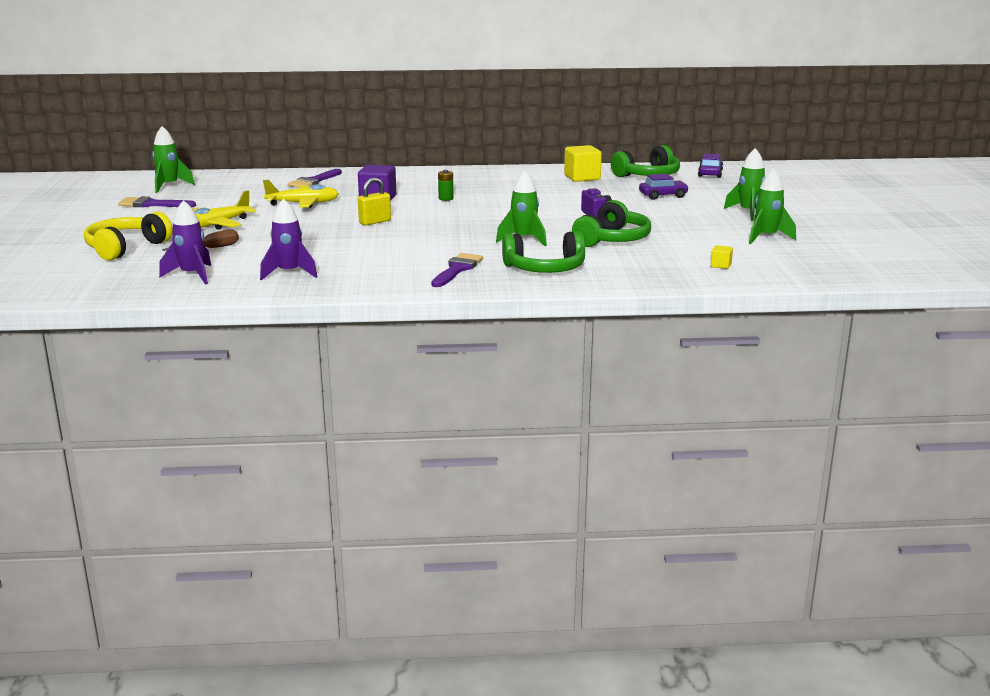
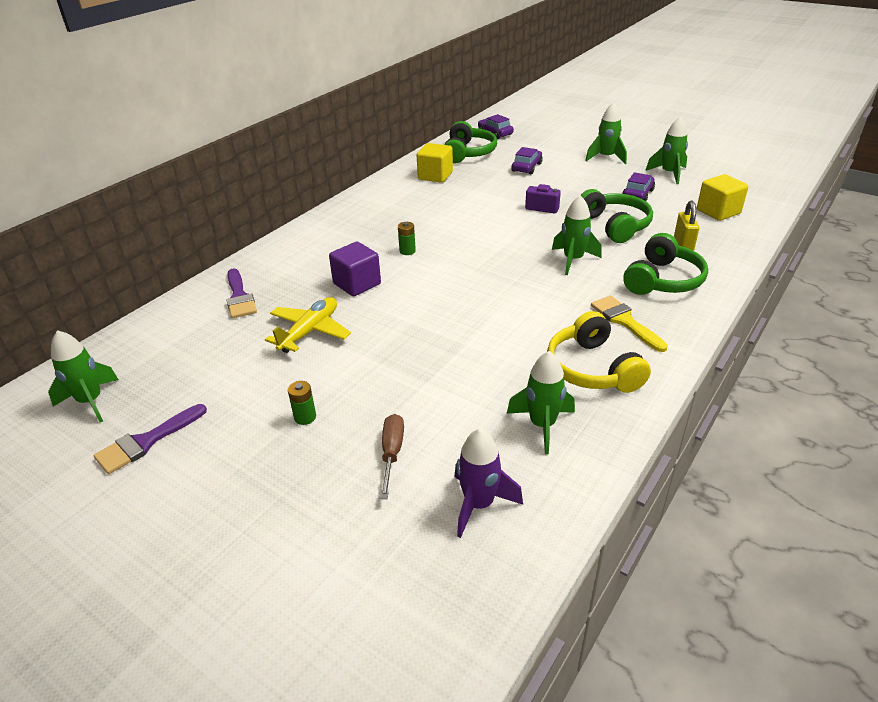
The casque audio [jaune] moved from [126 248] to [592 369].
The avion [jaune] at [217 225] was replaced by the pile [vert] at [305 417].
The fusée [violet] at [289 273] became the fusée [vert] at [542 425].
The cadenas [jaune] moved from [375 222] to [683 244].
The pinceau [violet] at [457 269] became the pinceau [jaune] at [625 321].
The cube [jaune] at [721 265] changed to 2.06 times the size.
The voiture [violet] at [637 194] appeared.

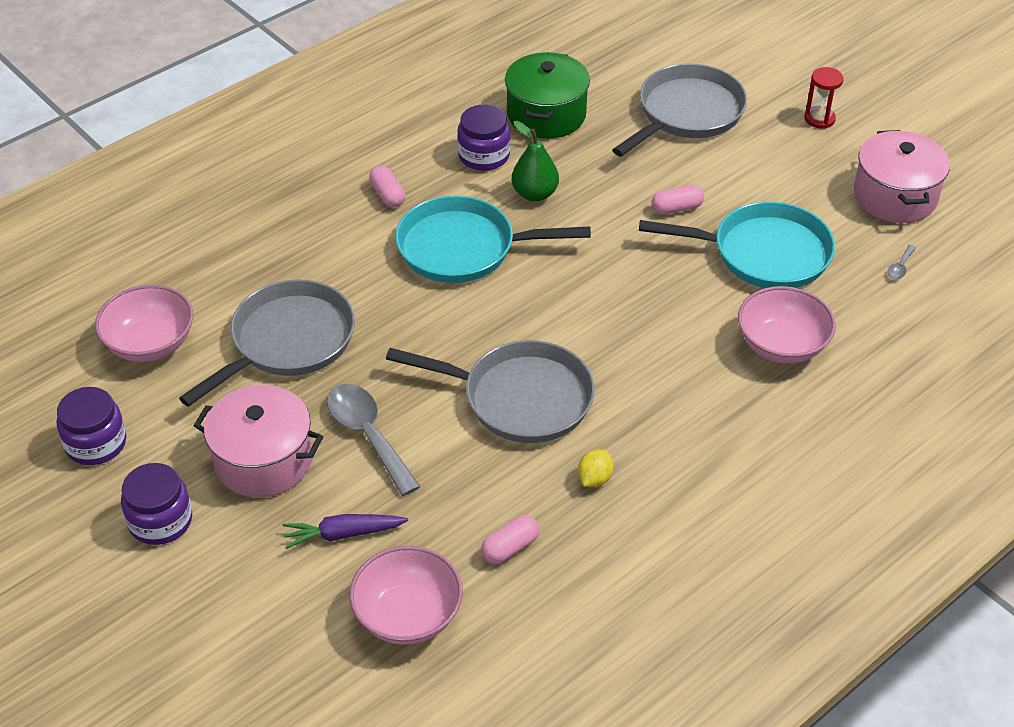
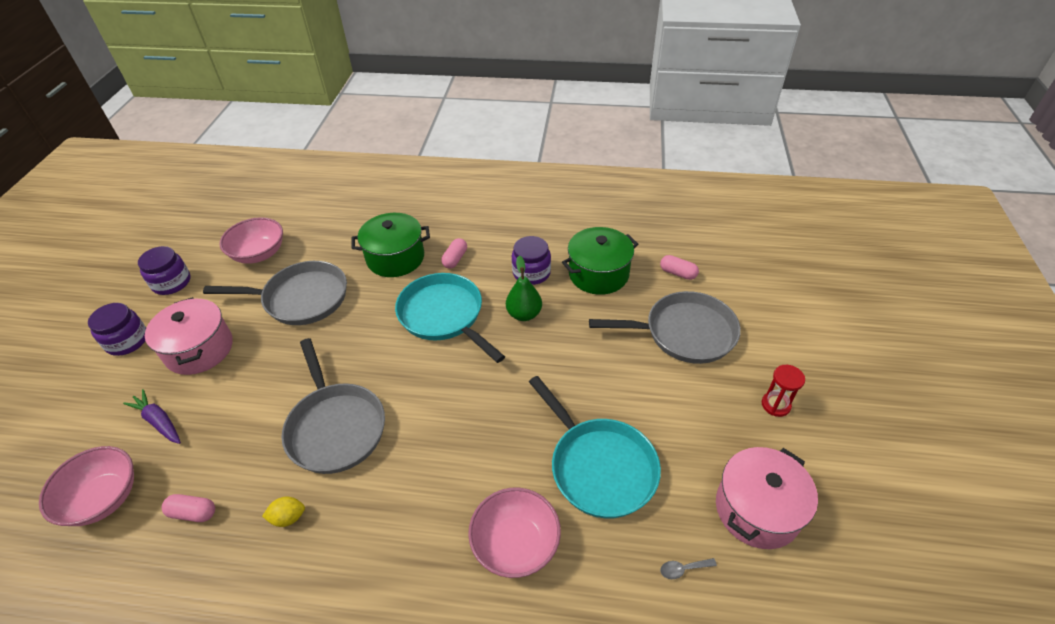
The cuillère [gris] at [368 435] disappeared.
The gélule [rose] moved from [676 208] to [678 273].
The marmite [vert] at [395 258] appeared.

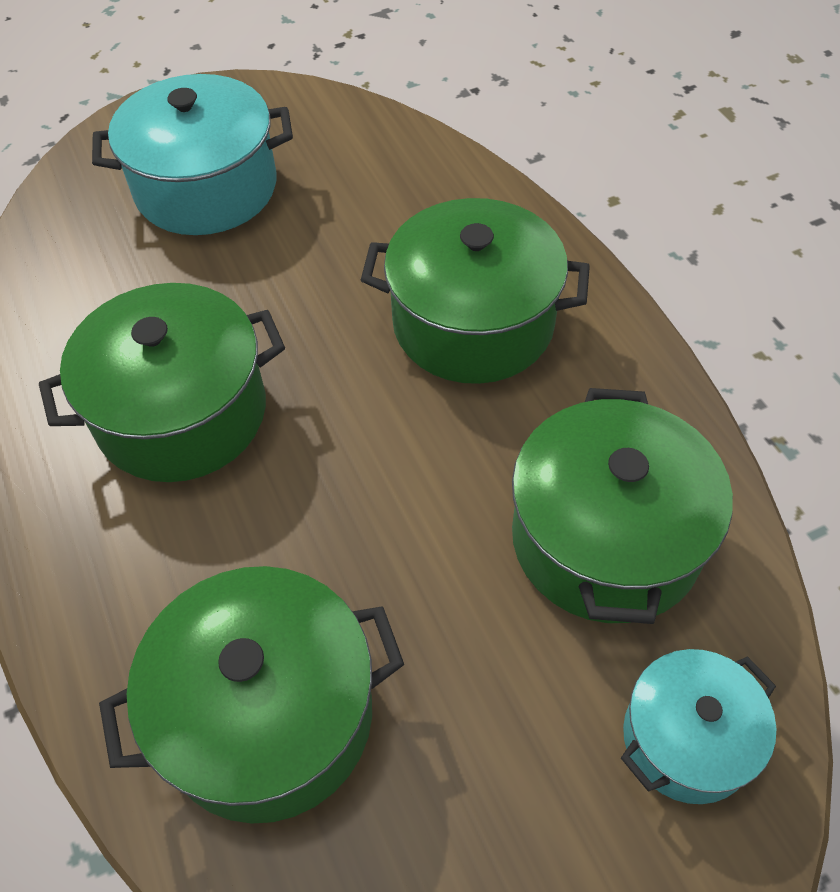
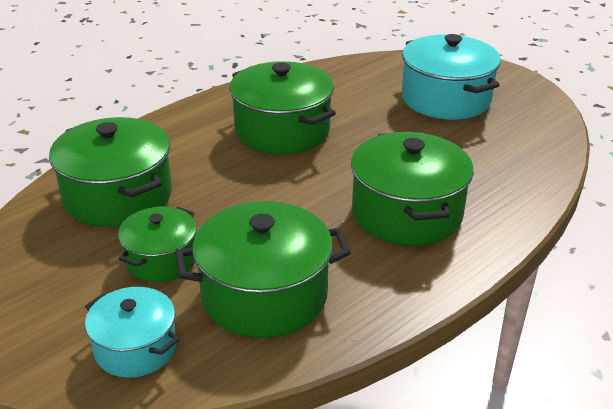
The marmite [vert] at [161 260] appeared.

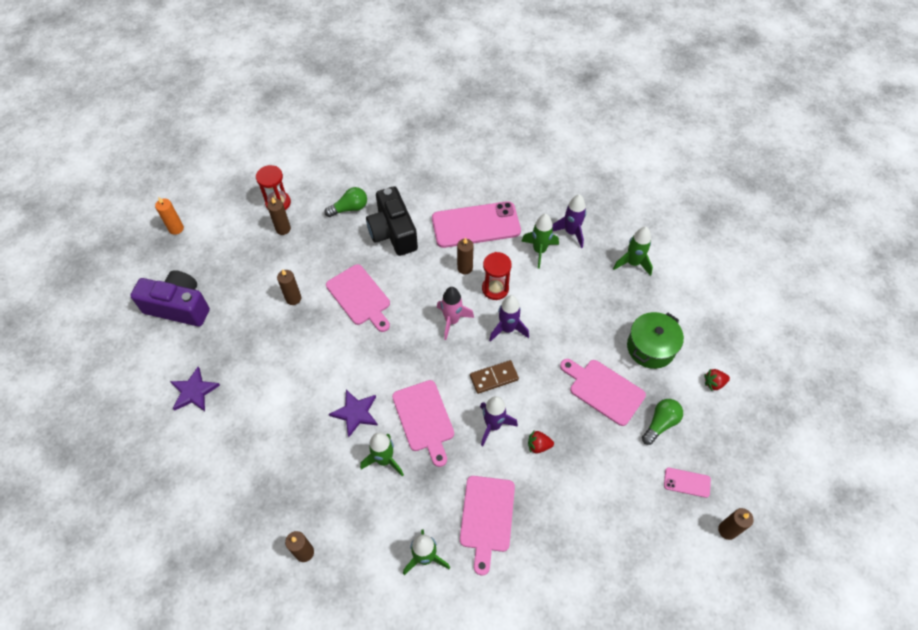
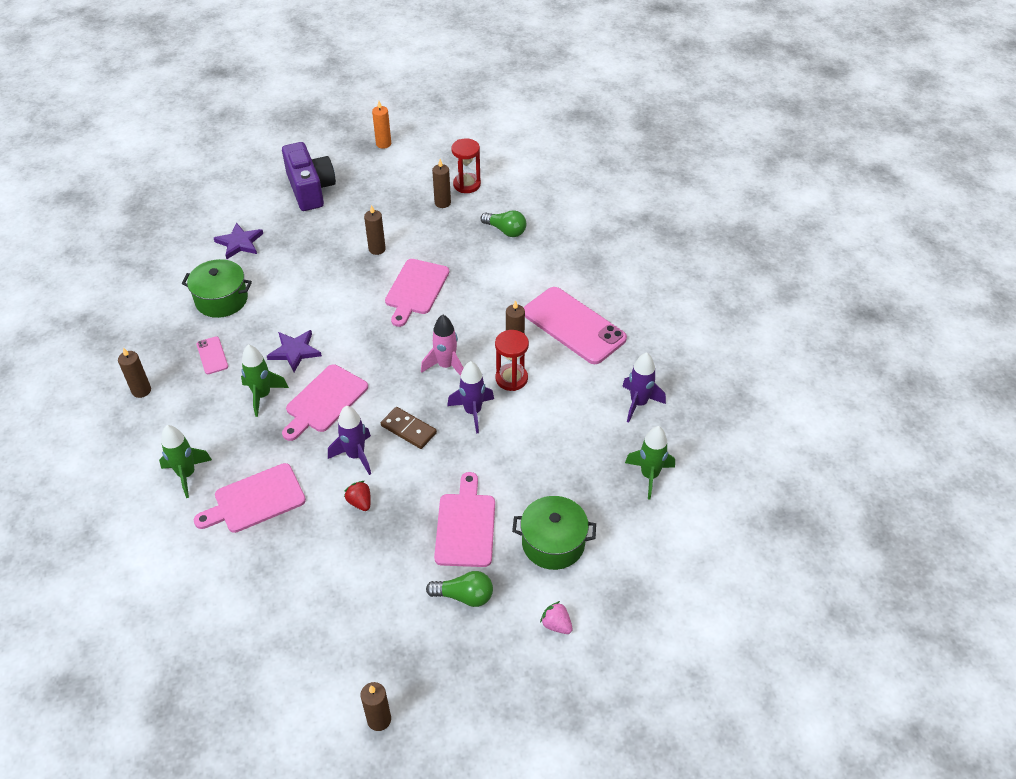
The appareil photo [noir] at [393 232] disappeared.
The fusée [vert] at [539 251] disappeared.
The téléphone [rose] moved from [687 482] to [212 355].
The fraise [rouge] at [714 383] became the fraise [rose] at [556 625].
The marmite [vert] at [221 299] appeared.

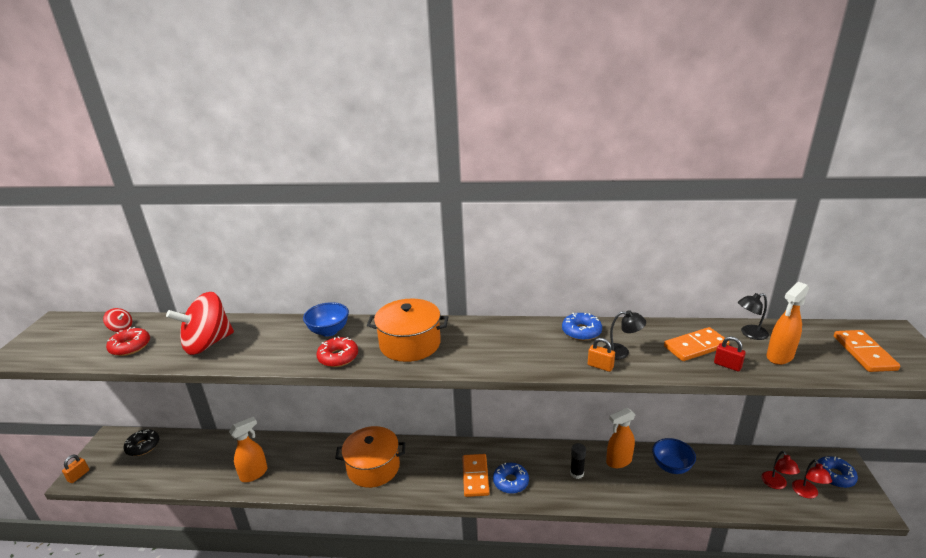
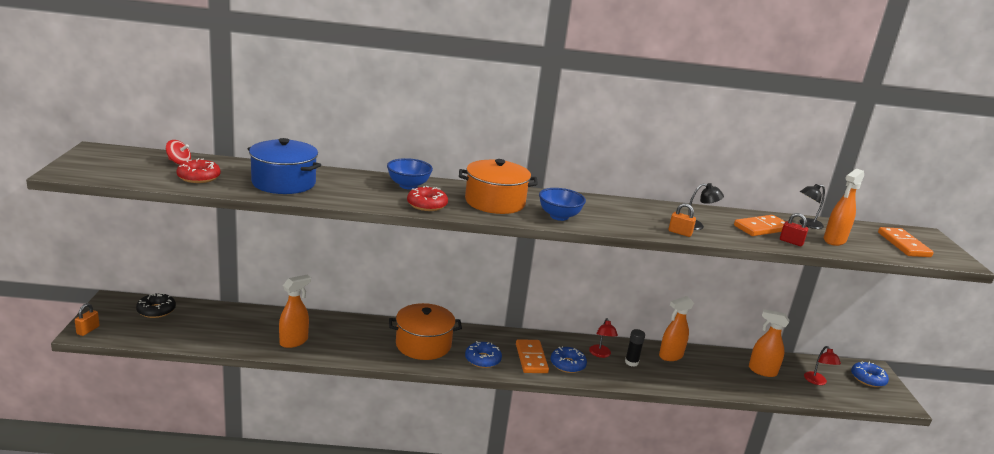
The toupie [rouge] at [208 343] was replaced by the marmite [bleu] at [284 183].
The beignet [bleu] moved from [581 331] to [482 359].
The bol [bleu] moved from [671 466] to [559 216].
The lampe [rouge] moved from [807 493] to [600 354].
The vaporisateur [orange] at [762 371] appeared.

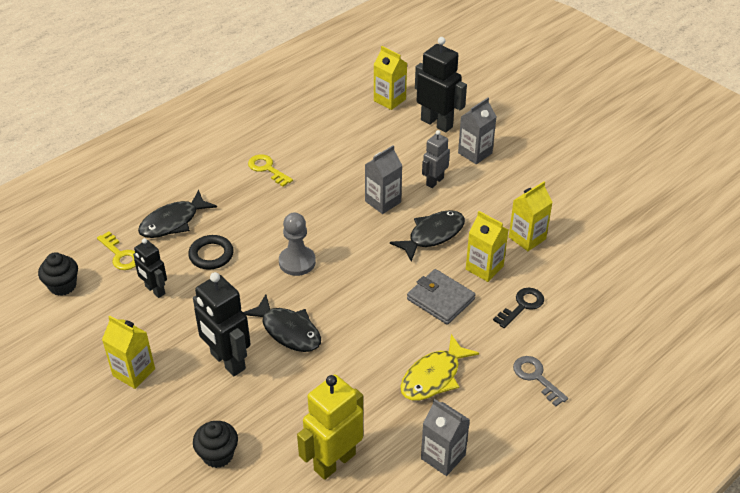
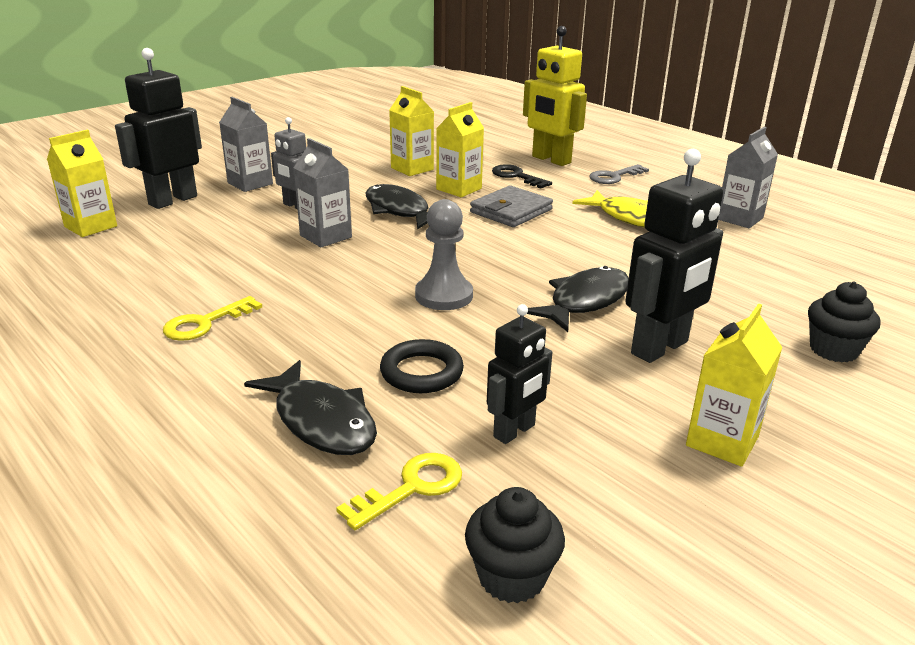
The robot [jaune] moved from [334 462] to [551 160].

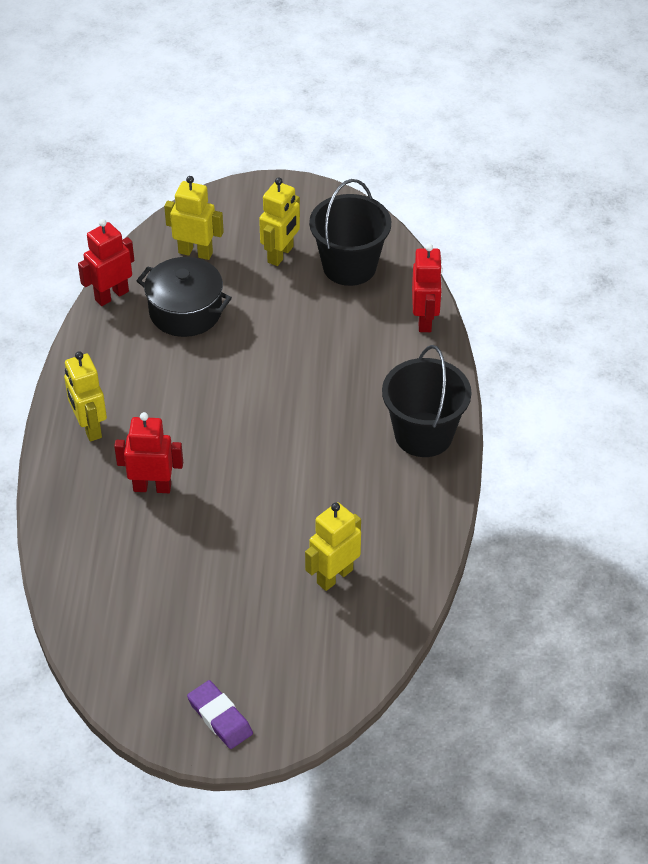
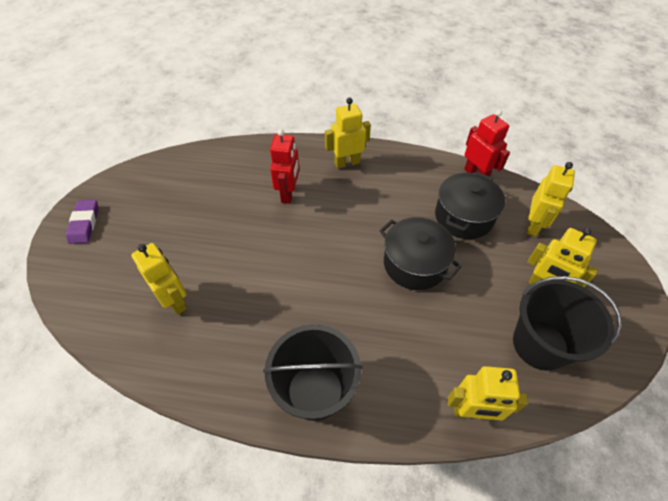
The gomme [violet] at [220 717] turned 60 degrees counterclockwise.
The robot [rouge] at [425 320] became the robot [jaune] at [472 412].
The marmite [noir] at [414 264] appeared.

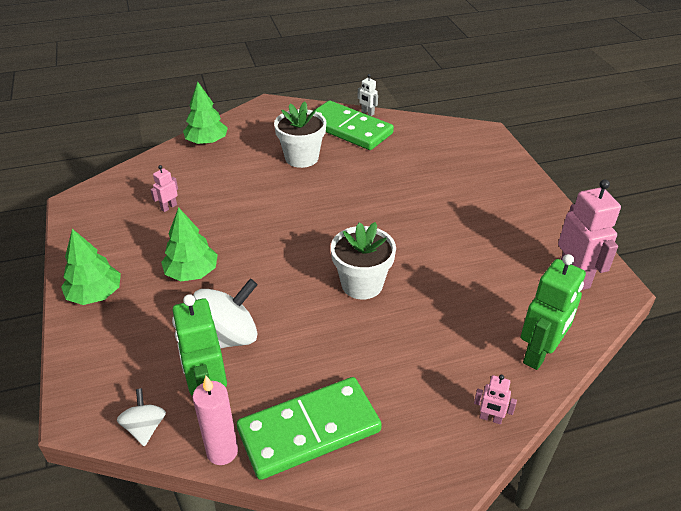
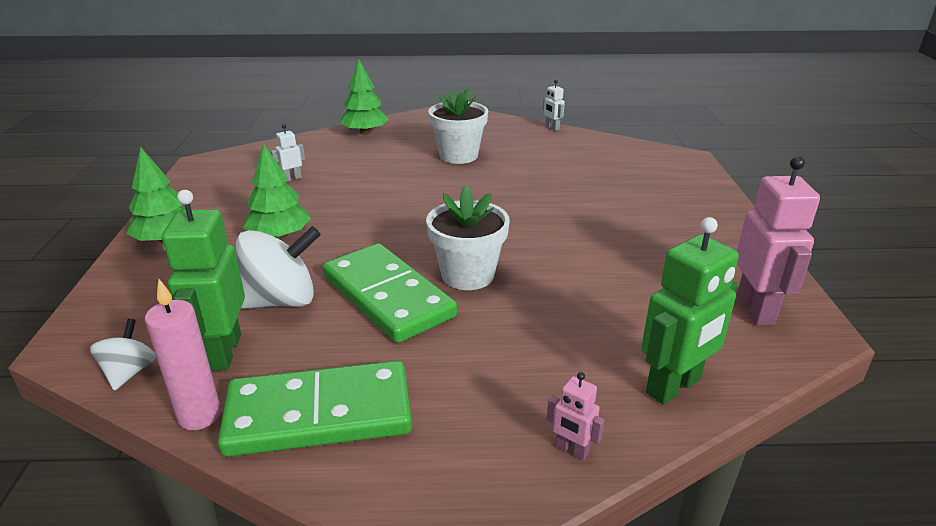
The robot [rose] at [168 207] became the robot [blanc] at [292 178].
The domino [vert] moved from [348 129] to [387 296].

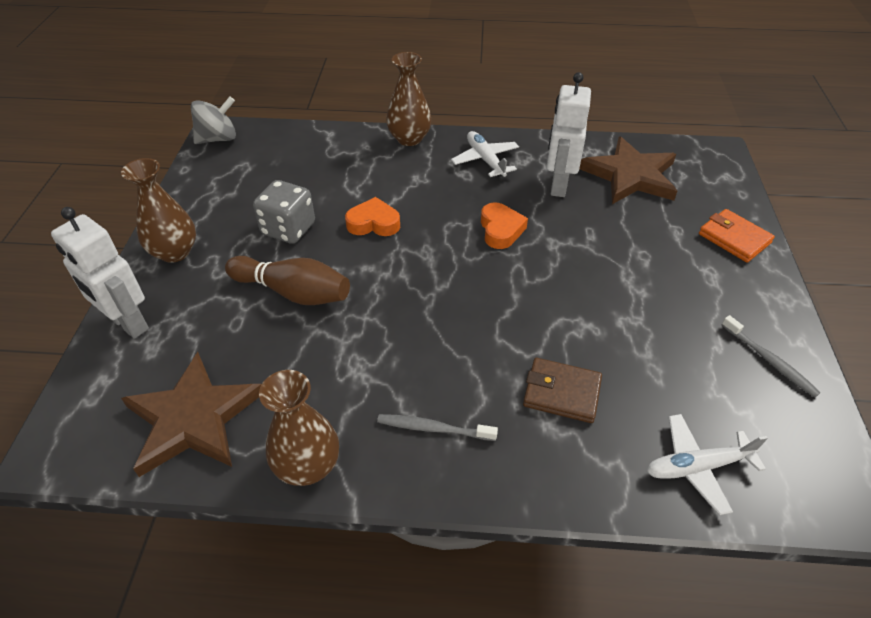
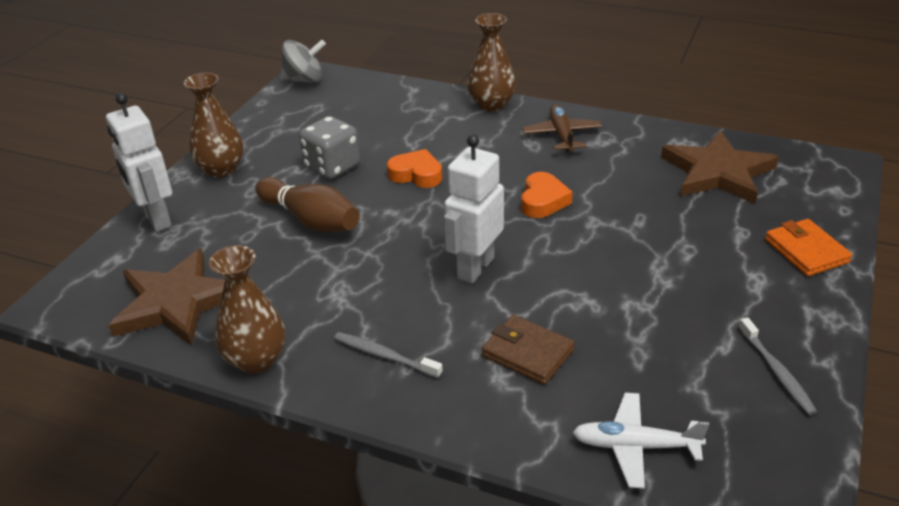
The avion [blanc] at [485 160] became the avion [marron] at [561 135].
The robot [blanc] moved from [558 185] to [475 268].

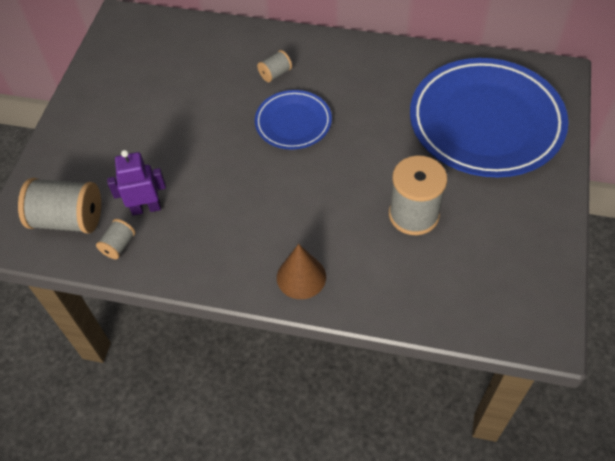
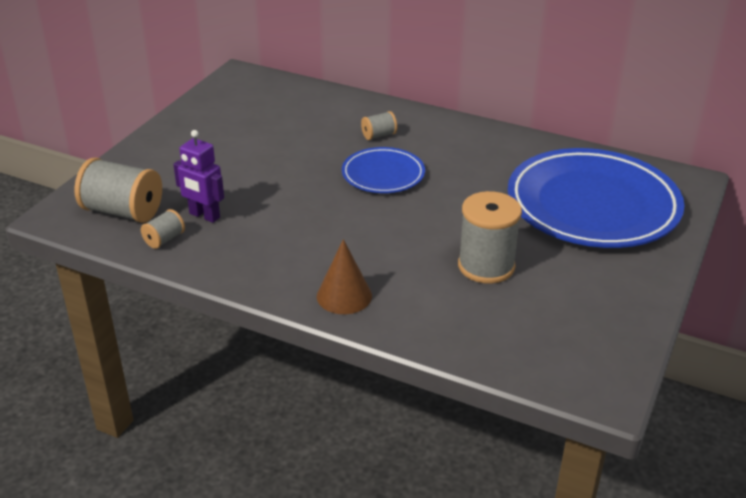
The robot [violet] at [146 208] turned 150 degrees counterclockwise.

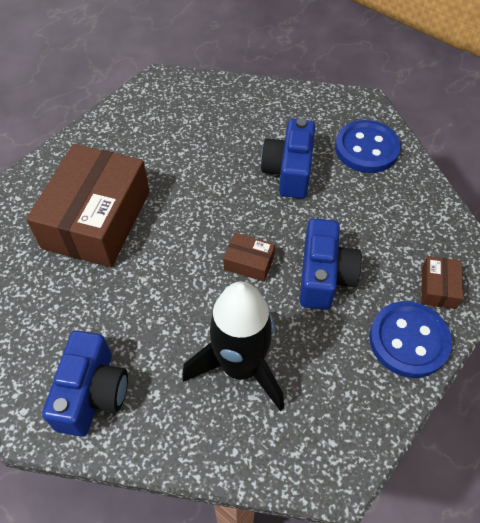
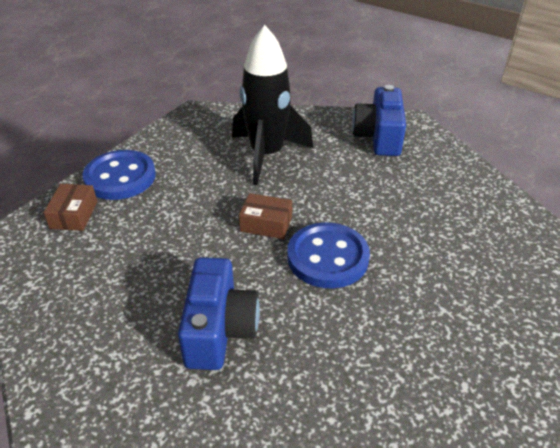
The boîte [marron] at [97 219] disappeared.
The appareil photo [bleu] at [324 276] disappeared.
The bouton [bleu] moved from [366 148] to [327 257].

